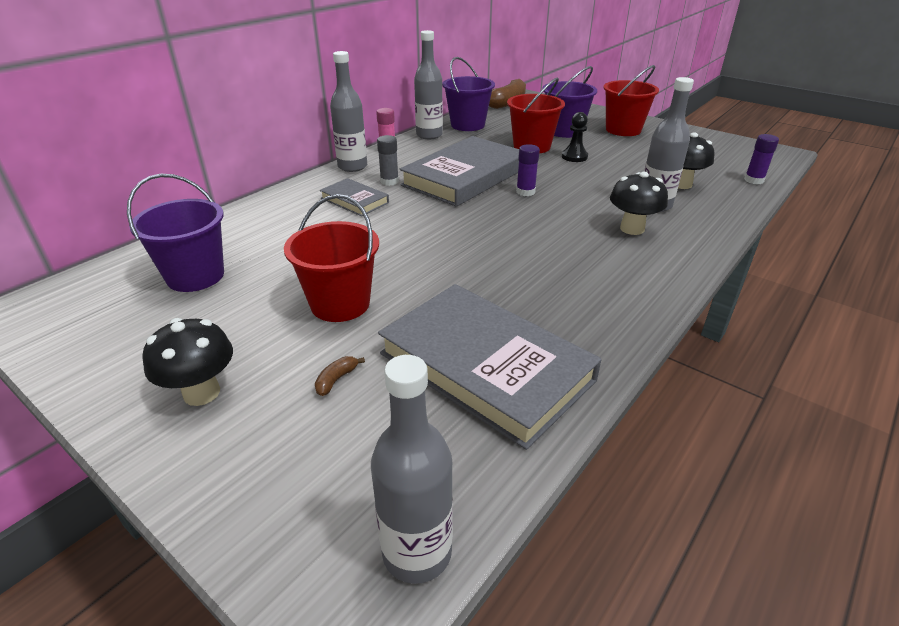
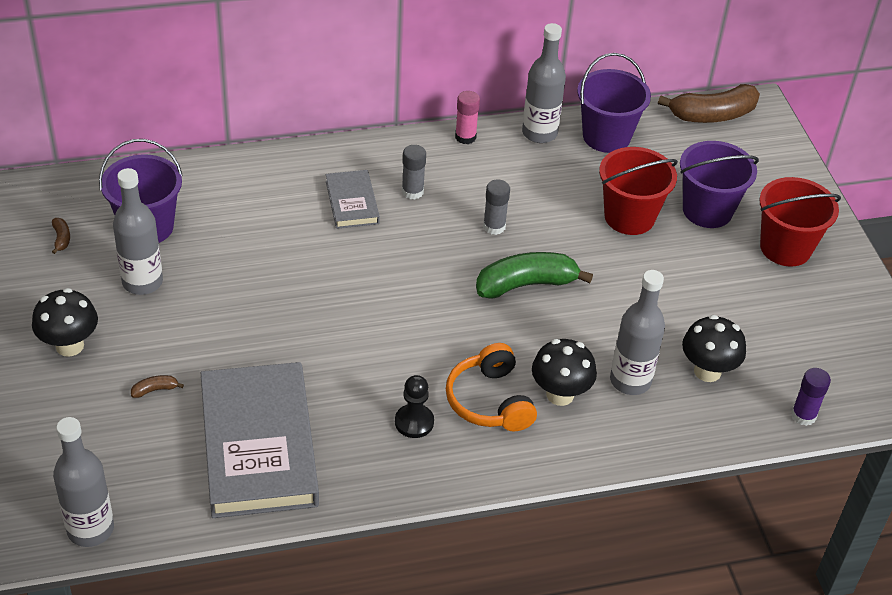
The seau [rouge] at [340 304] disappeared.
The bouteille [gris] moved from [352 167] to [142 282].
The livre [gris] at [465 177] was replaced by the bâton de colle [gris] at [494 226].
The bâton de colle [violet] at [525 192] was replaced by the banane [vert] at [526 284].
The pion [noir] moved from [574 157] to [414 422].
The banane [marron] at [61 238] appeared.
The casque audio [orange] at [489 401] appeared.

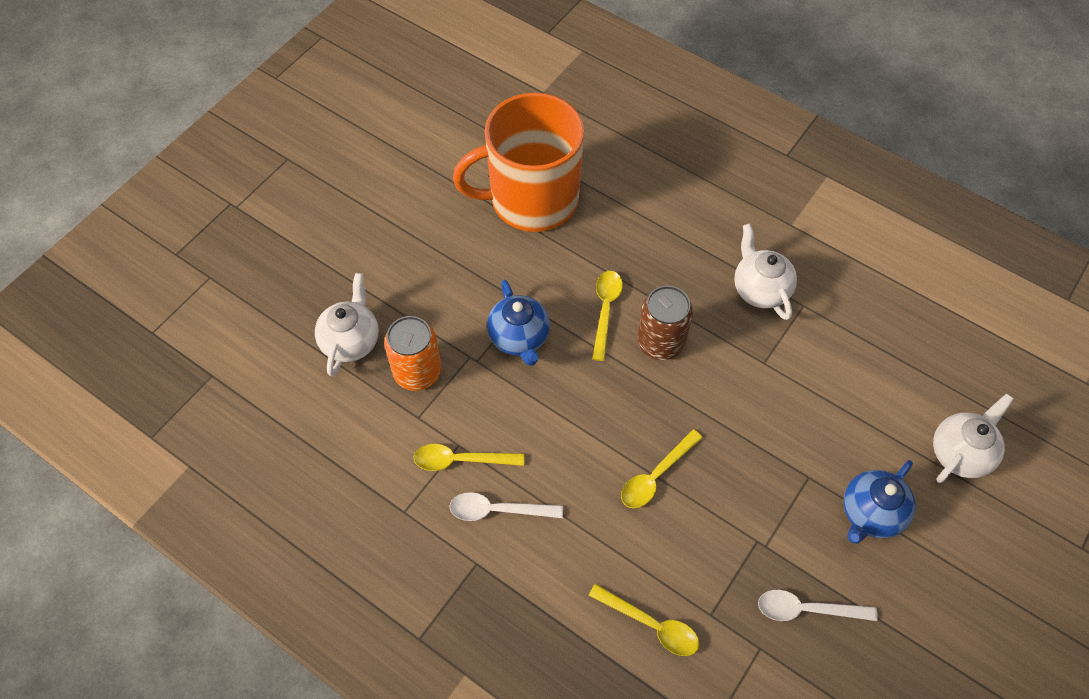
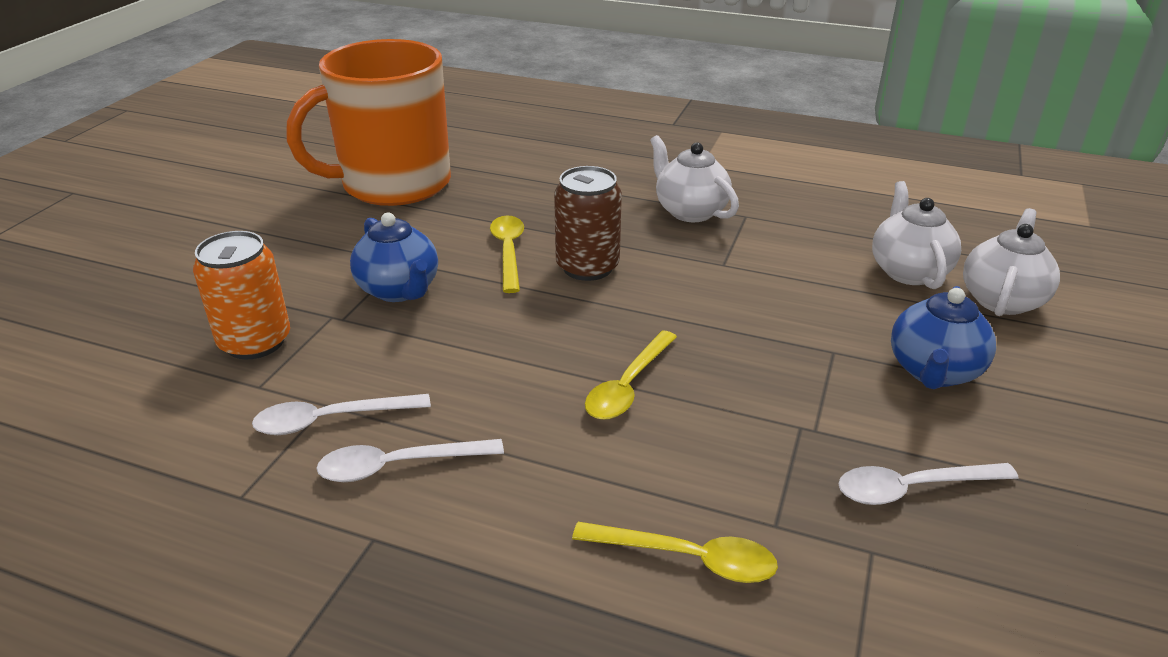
The théière [blanc] moved from [351 341] to [908 271].
The cuillère [jaune] at [461 460] became the cuillère [blanc] at [331 420].

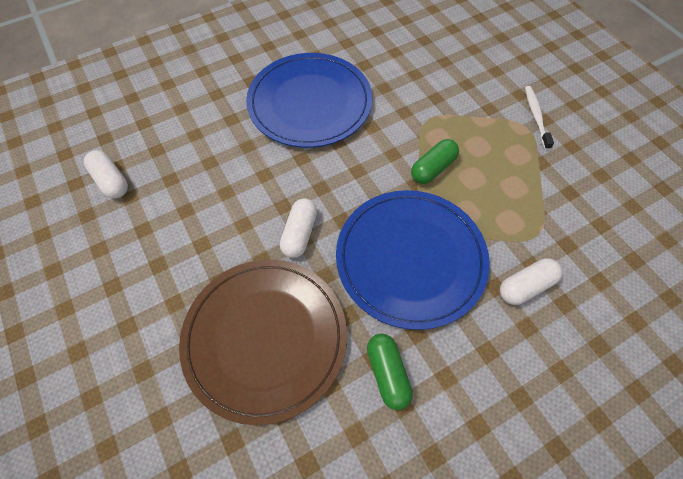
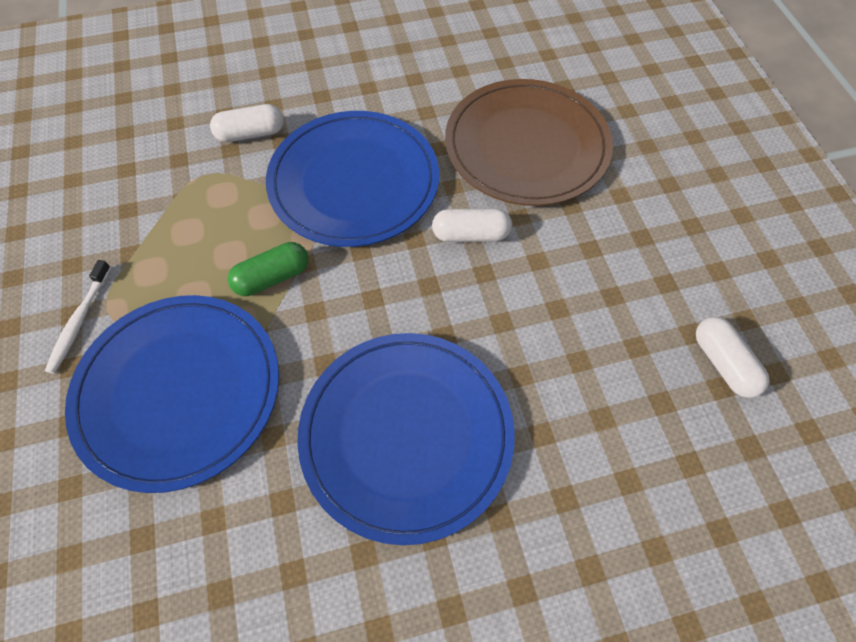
The gélule [blanc] at [299 233] turned 60 degrees clockwise.
The gélule [vert] at [387 373] disappeared.
The assiette [bleu] at [178 391] appeared.

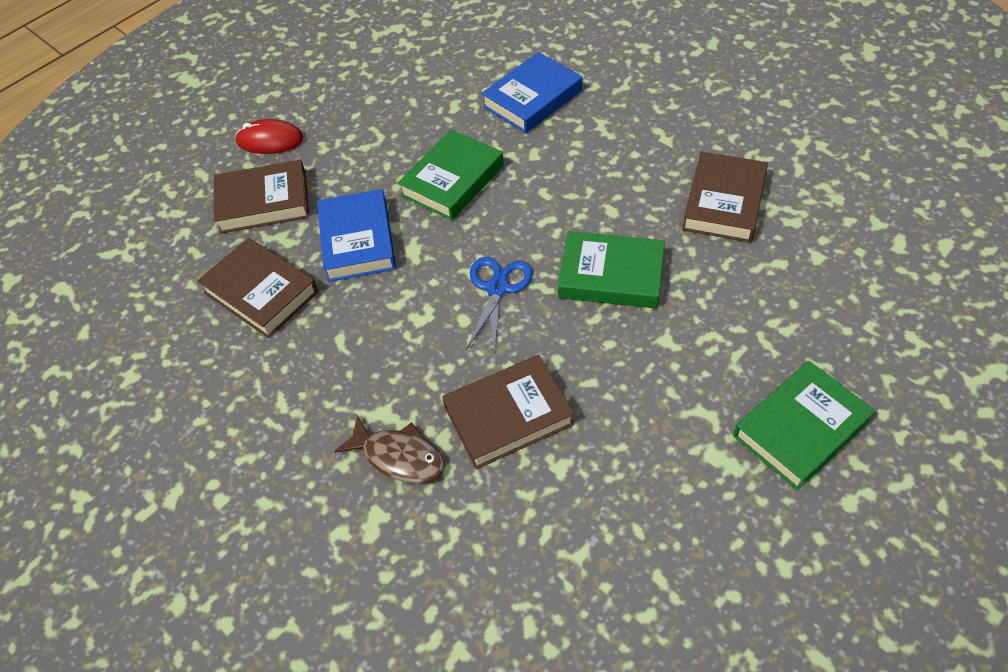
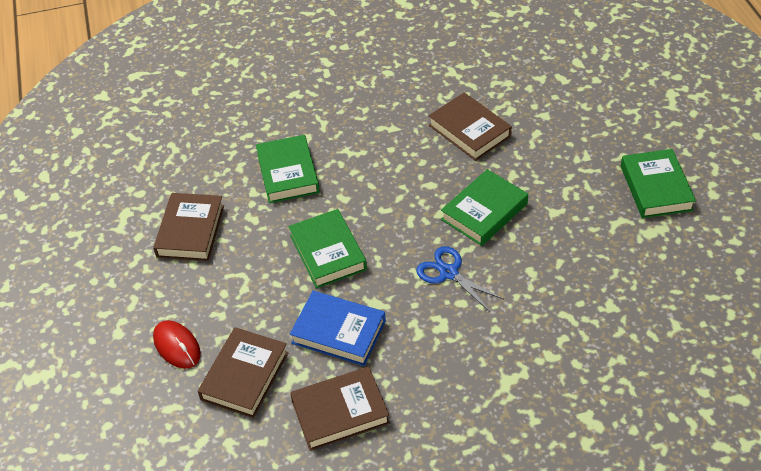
The souris [rouge] at [270 140] turned 75 degrees counterclockwise.
The poisson [marron] at [399 457] disappeared.
The livre [marron] moved from [508 415] to [190 231].
The livre [bleu] at [532 98] became the livre [vert] at [288 173].

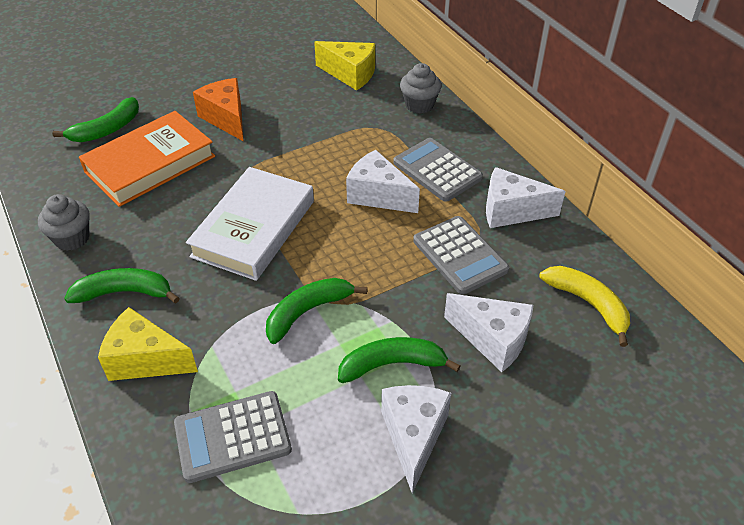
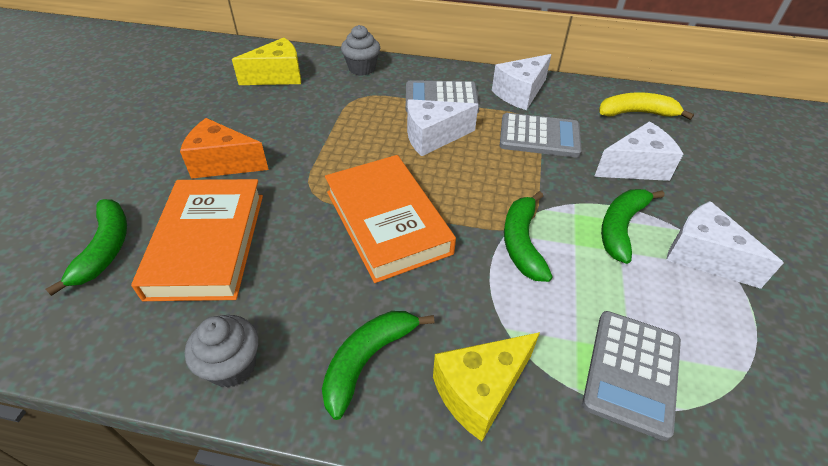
The livre [blanc] at [254 228] became the livre [orange] at [387 222].

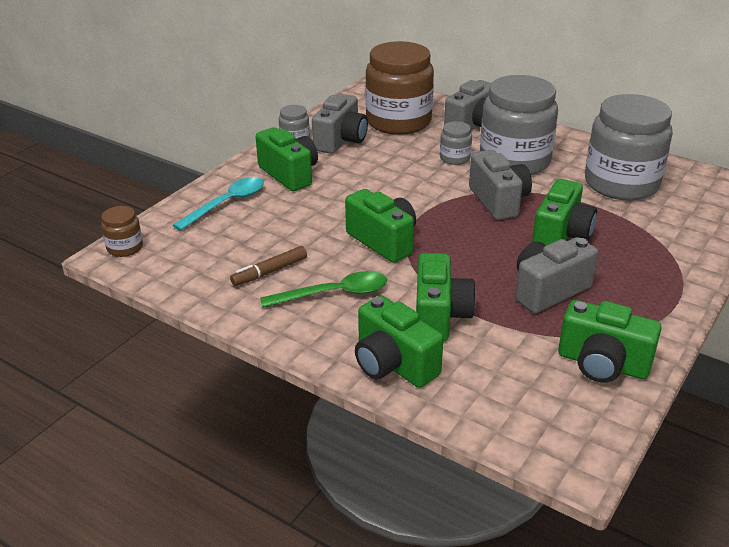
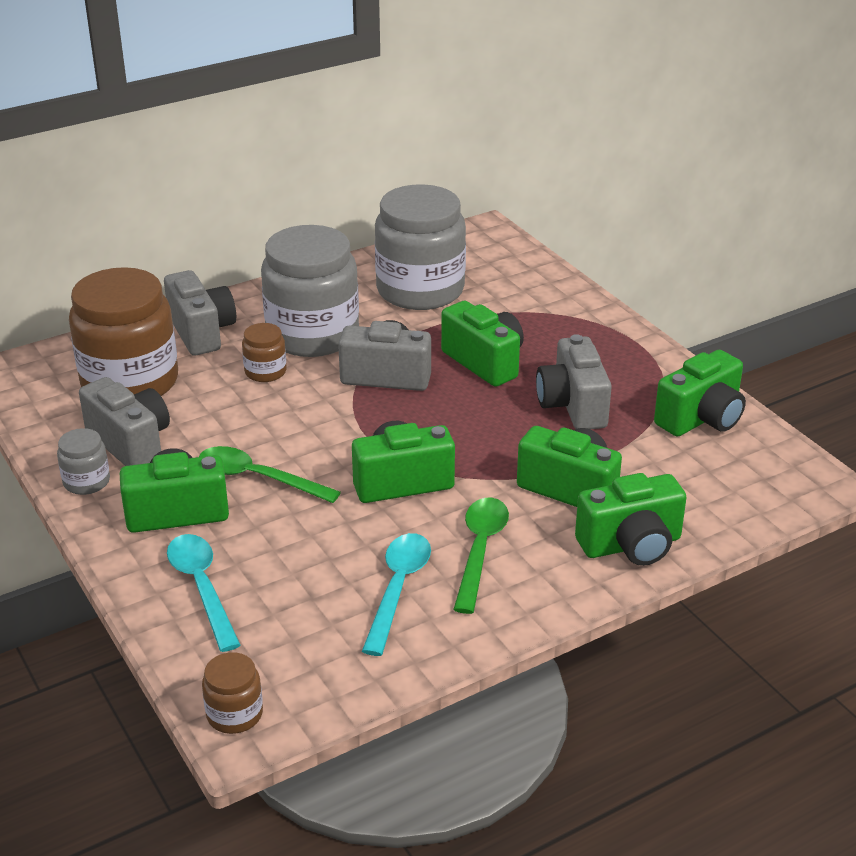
The feutre [marron] at [270 271] was replaced by the cuillère [turquoise] at [398 589].
The bocal [gris] at [455 158] became the bocal [marron] at [265 372].
The cuillère [vert] at [258 478] appeared.

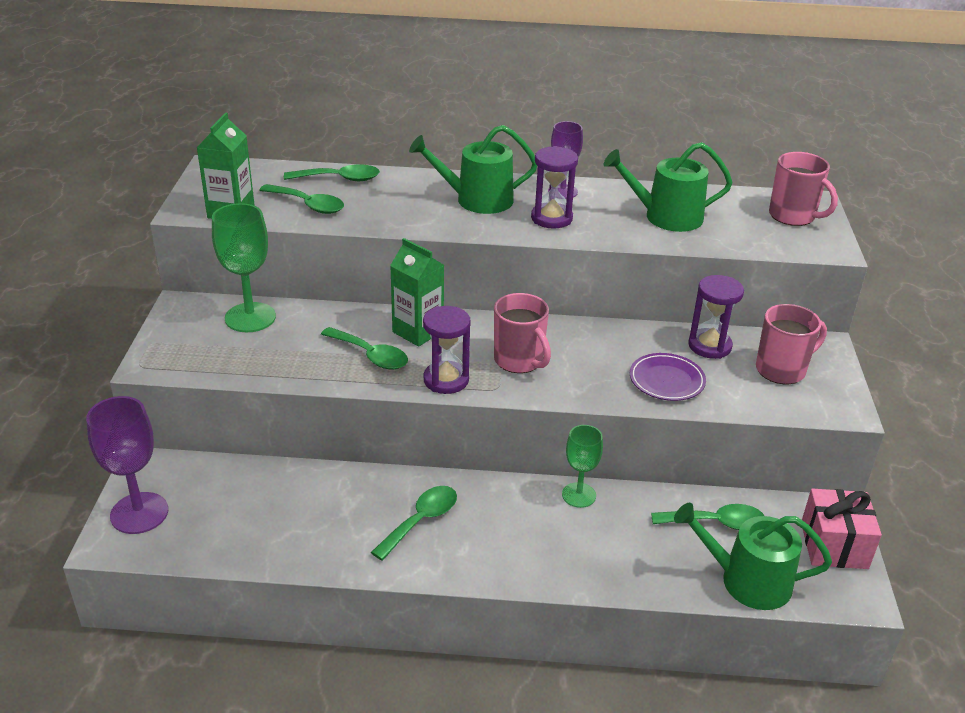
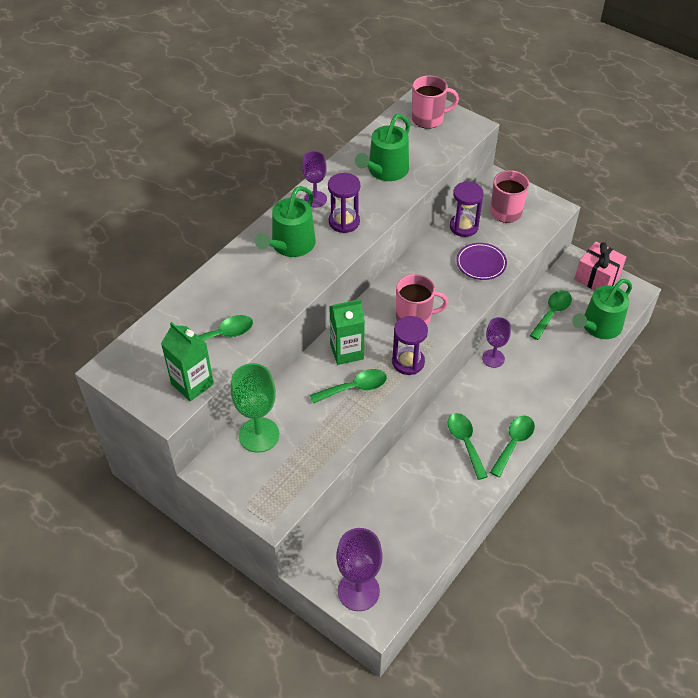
The cuillère [vert] moved from [339 179] to [513 443].
The verre à pied [vert] at [579 495] became the verre à pied [violet] at [493 358].

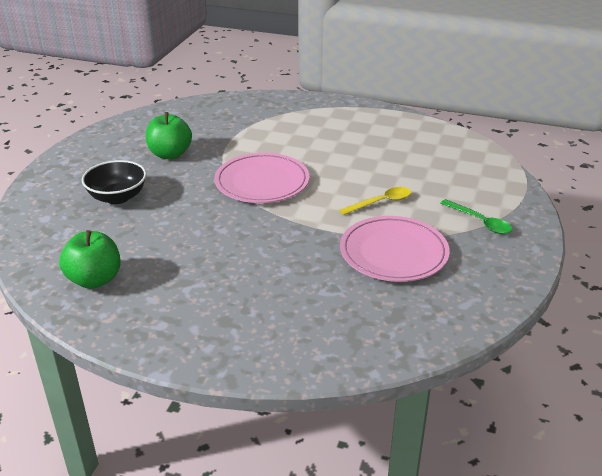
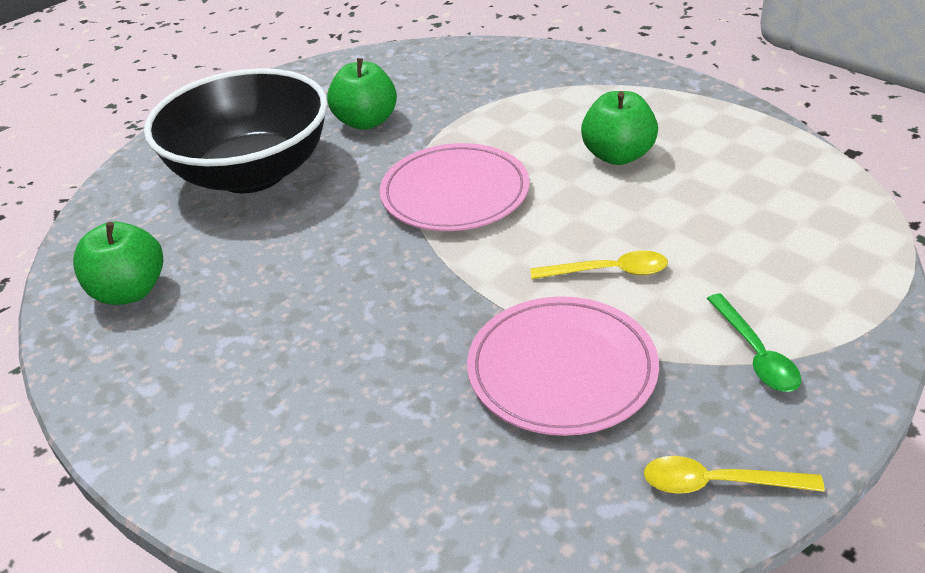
The bol [noir] at [117 197] changed to 1.93 times the size.
The pomme [vert] at [618 155] appeared.
The cuillère [jaune] at [718 483] appeared.

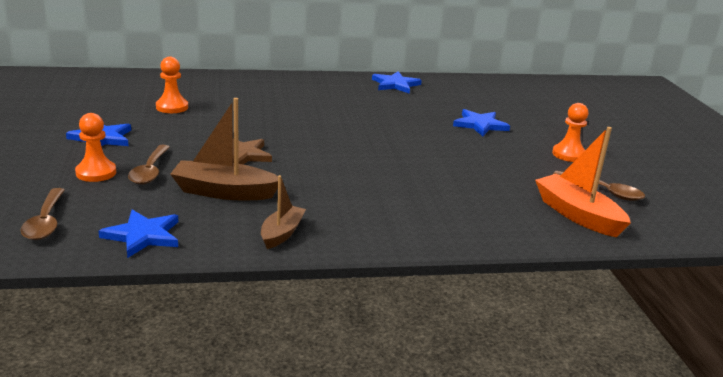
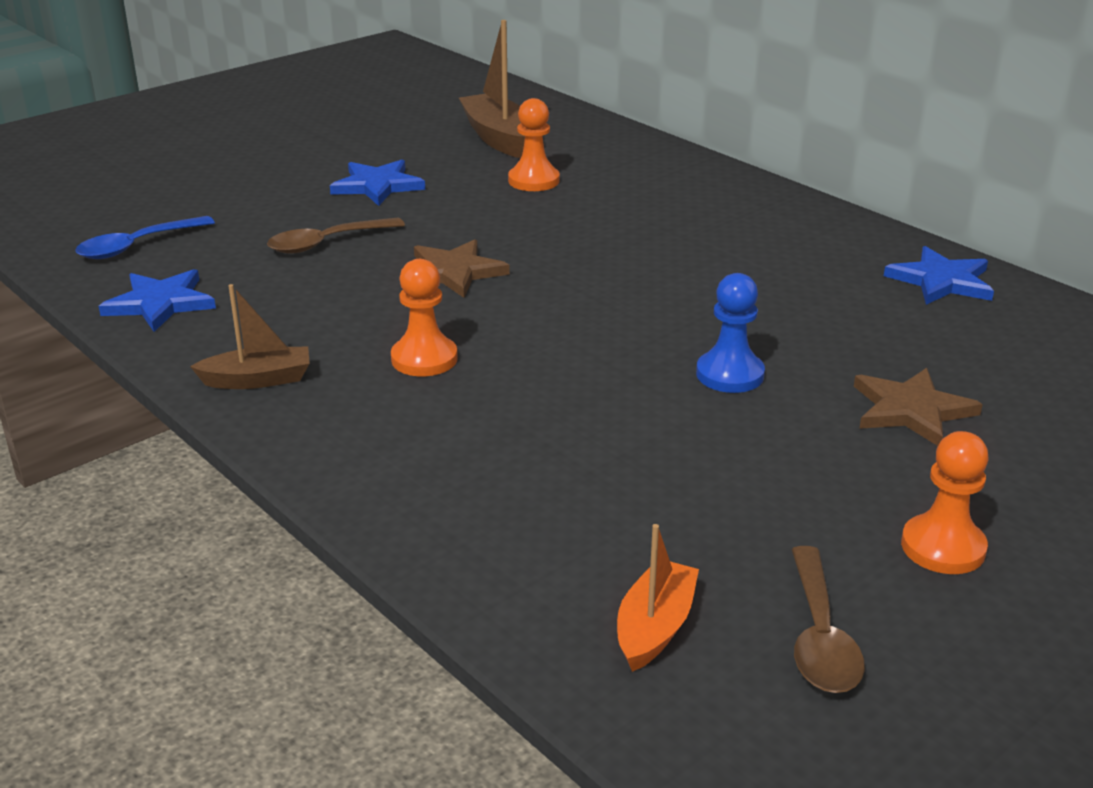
The cuillère [marron] at [45 222] became the cuillère [bleu] at [137 246].
The pion [orange] moved from [96 173] to [424 359].
The bateau [marron] moved from [224 192] to [499 138].
The étoile [bleu] at [480 125] became the étoile [marron] at [911 410].
The bateau [orange] at [577 215] changed to 0.62 times the size.
The pion [bleu] at [730 374] appeared.

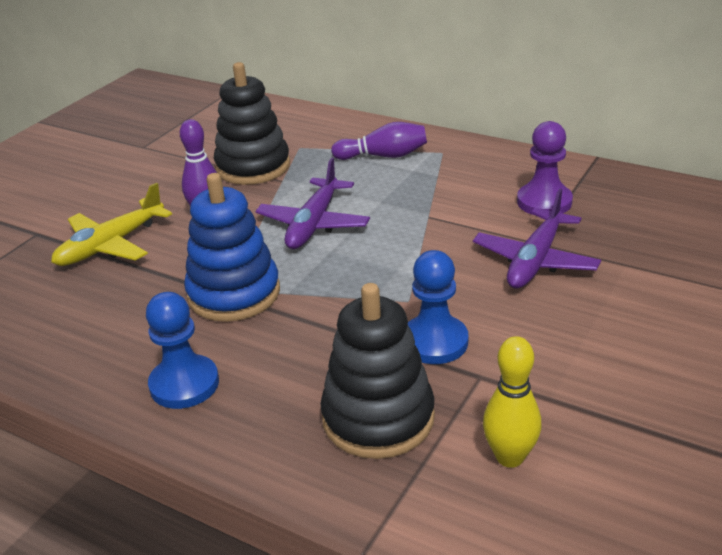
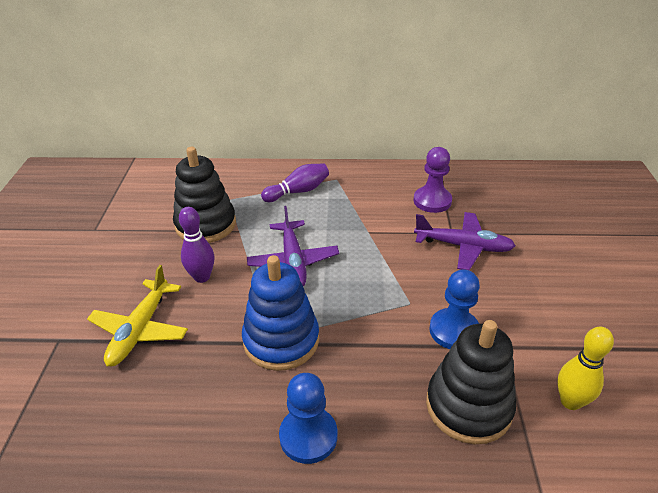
The avion [violet] at [535 260] turned 75 degrees counterclockwise.

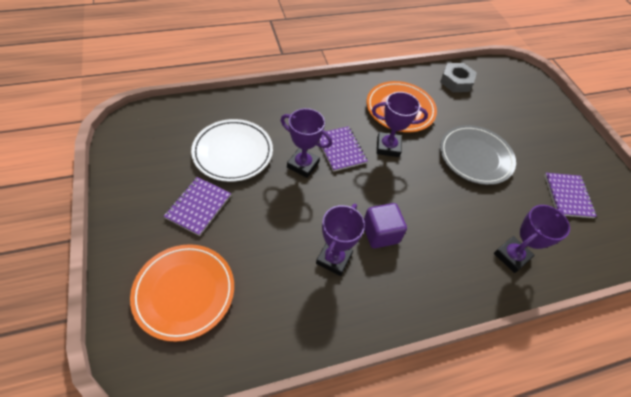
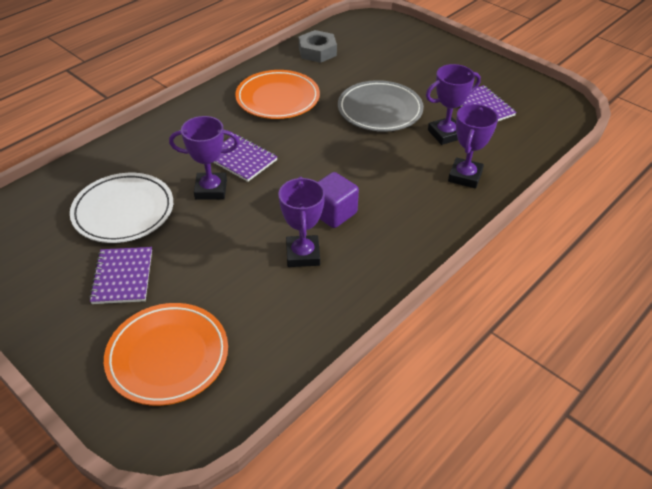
The trophée [violet] moved from [388 147] to [445 134].

